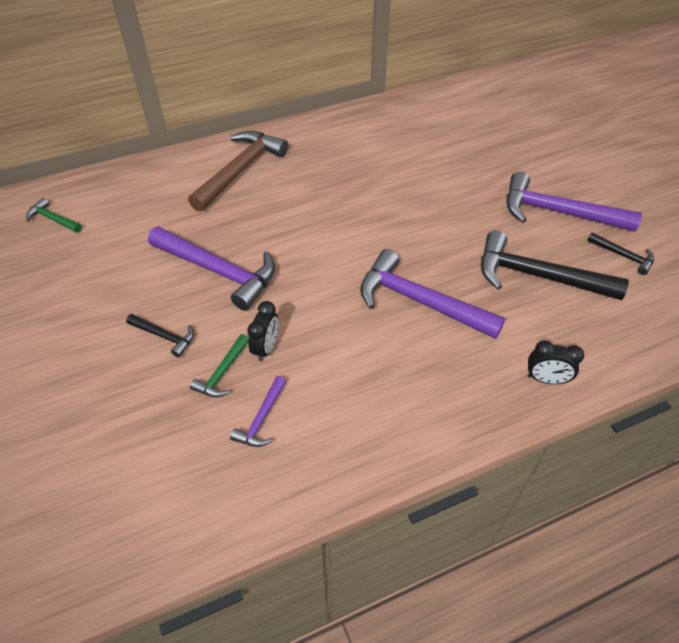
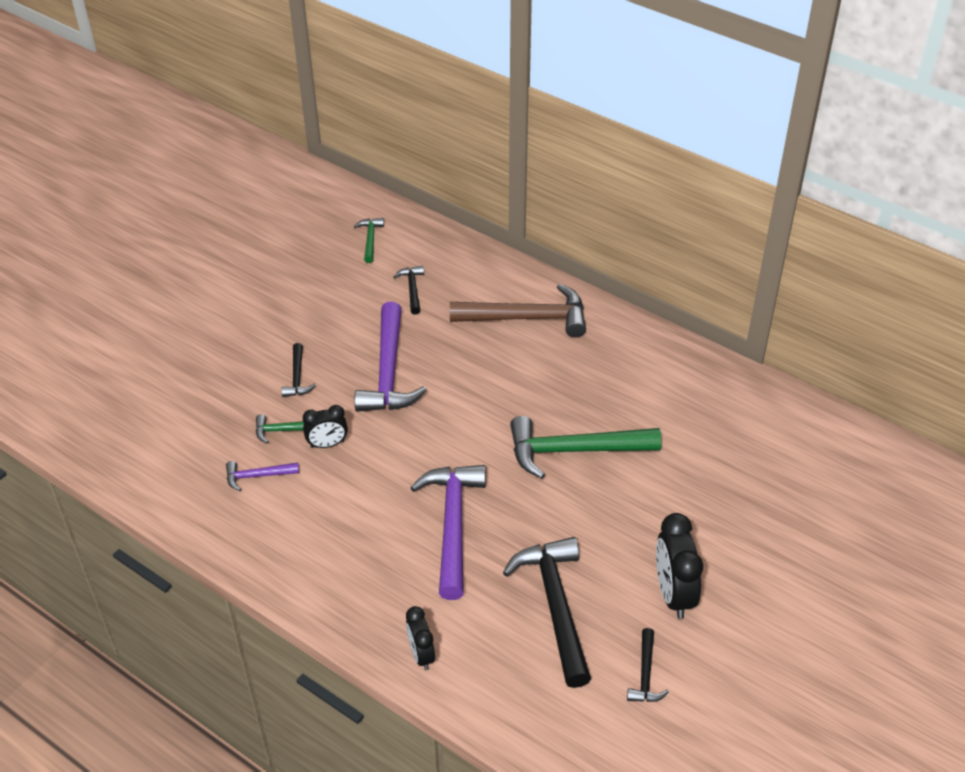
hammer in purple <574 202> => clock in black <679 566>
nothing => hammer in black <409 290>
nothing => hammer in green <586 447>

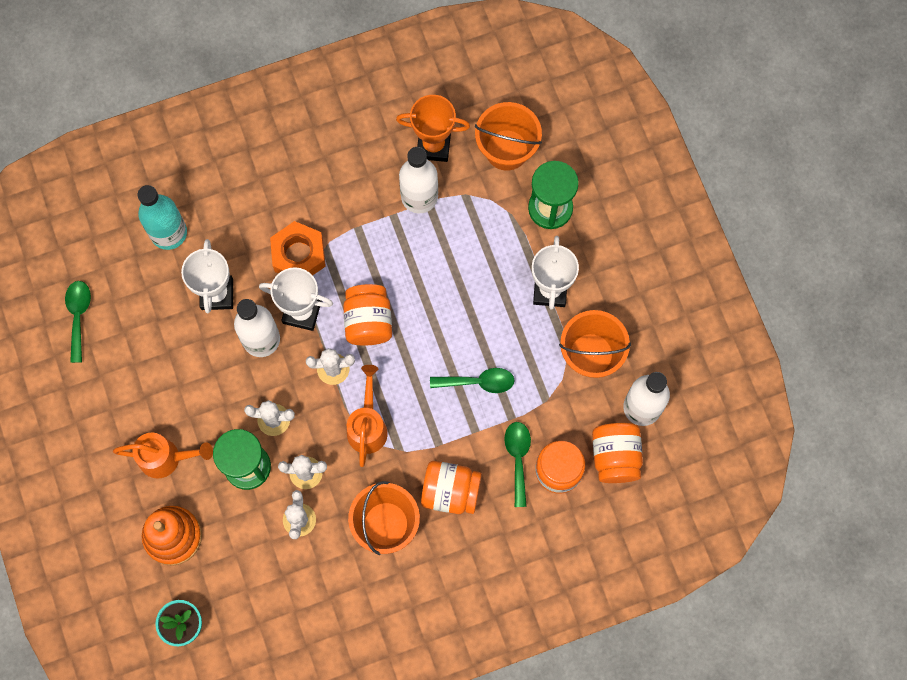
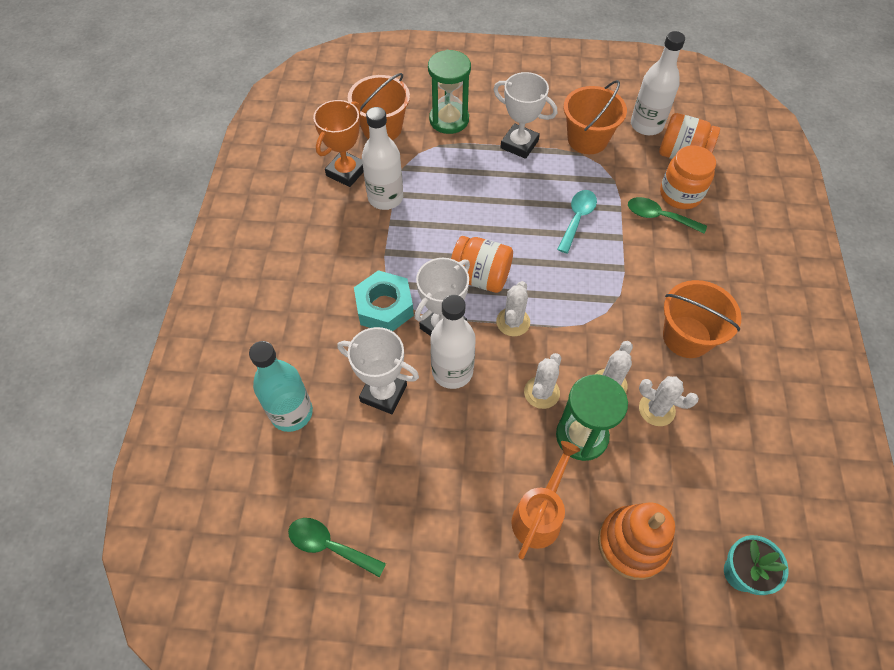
nut in orange <298 248> => nut in turquoise <384 300>
watering can in orange <367 416> => nothing
jar in orange <451 487> => nothing
spoon in green <472 380> => spoon in turquoise <577 221>

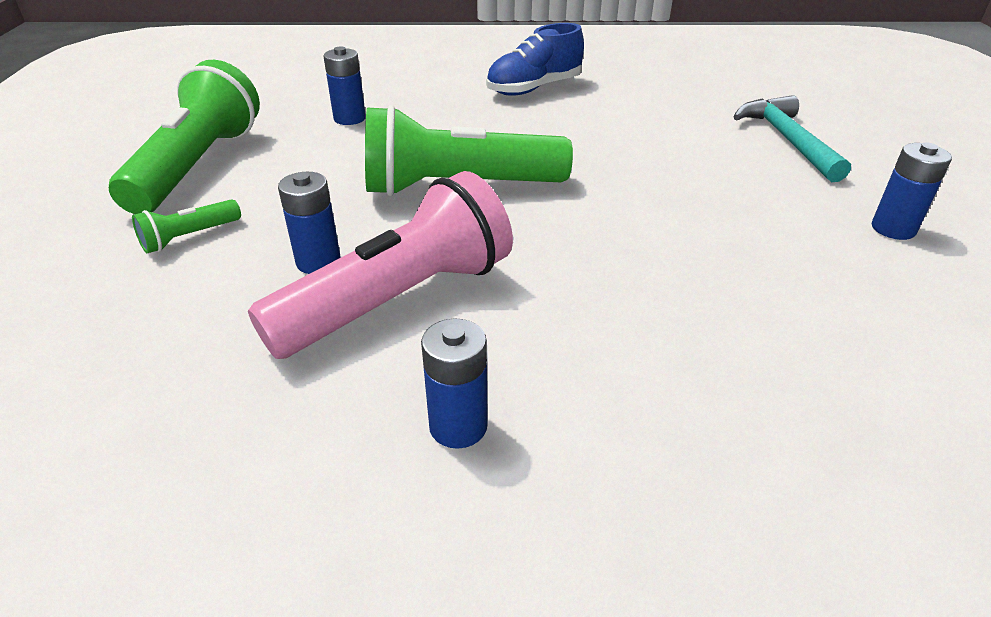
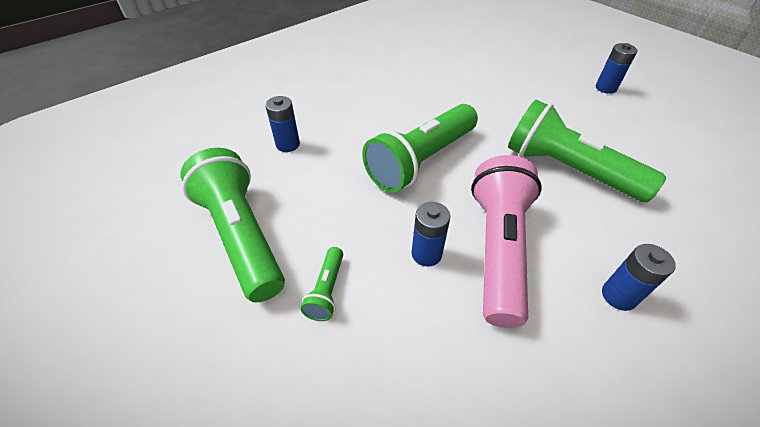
shoe in blue <535 59> => nothing
hammer in turquoise <792 138> => nothing
nothing => flashlight in green <587 151>

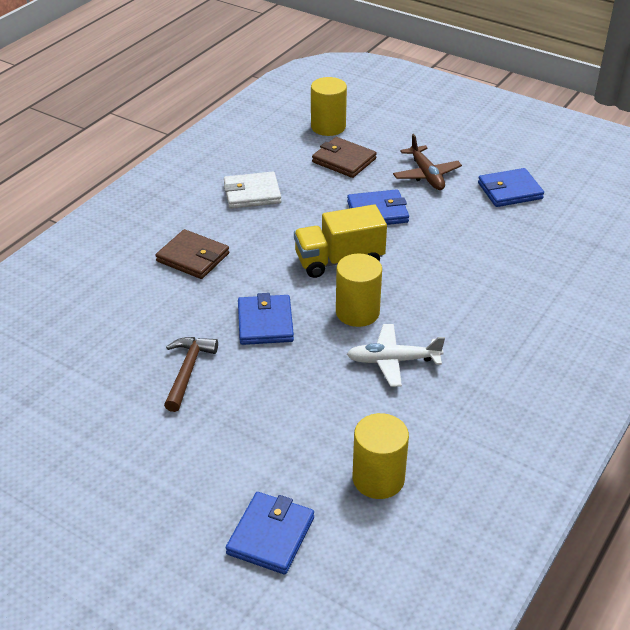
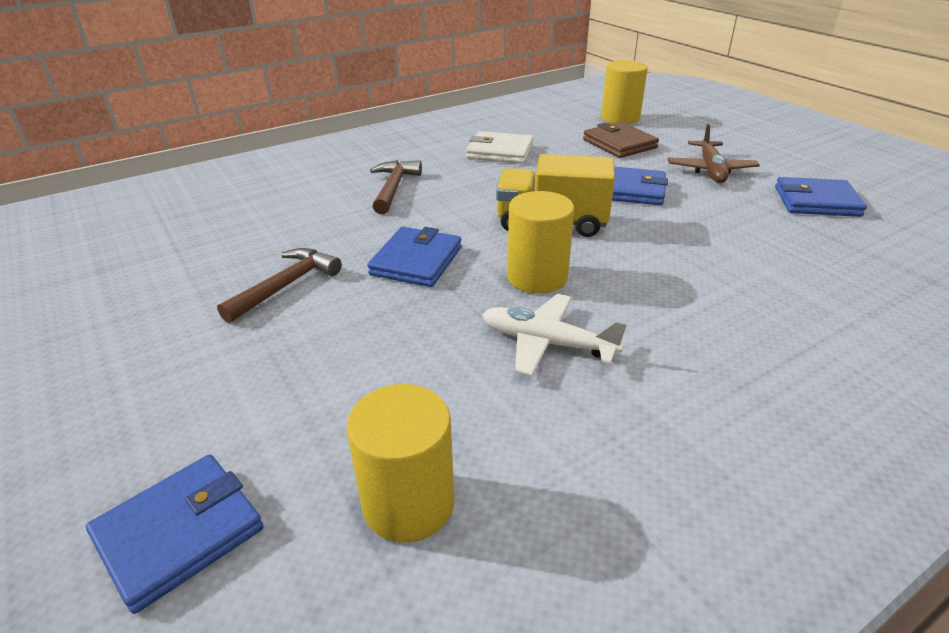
wallet in brown <192 254> => hammer in brown <396 187>

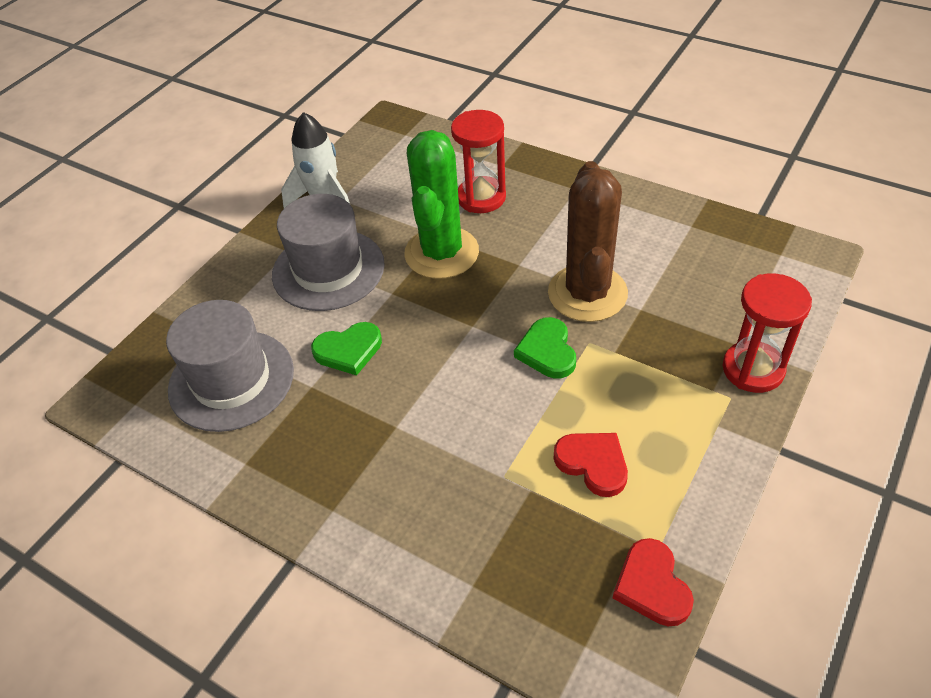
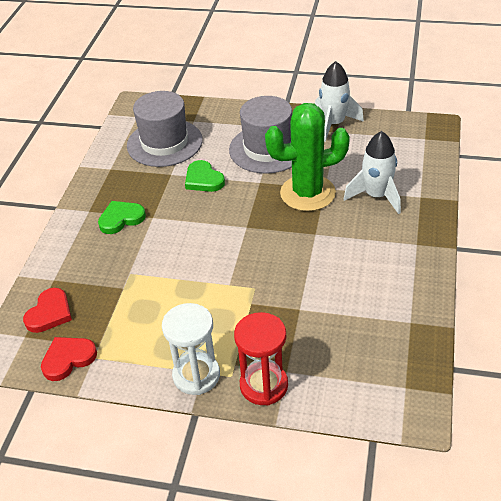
hourglass in red <478 161> => rocket in white <372 172>
heart in green <545 347> => heart in green <122 217>, move
cactus in brown <588 241> => nothing
heart in red <591 465> => heart in red <47 310>, move
nothing => hourglass in white <191 349>

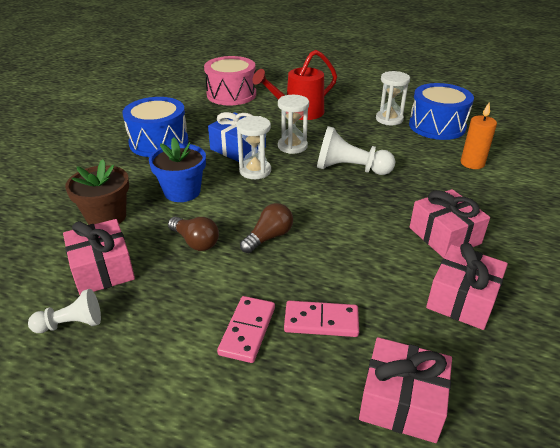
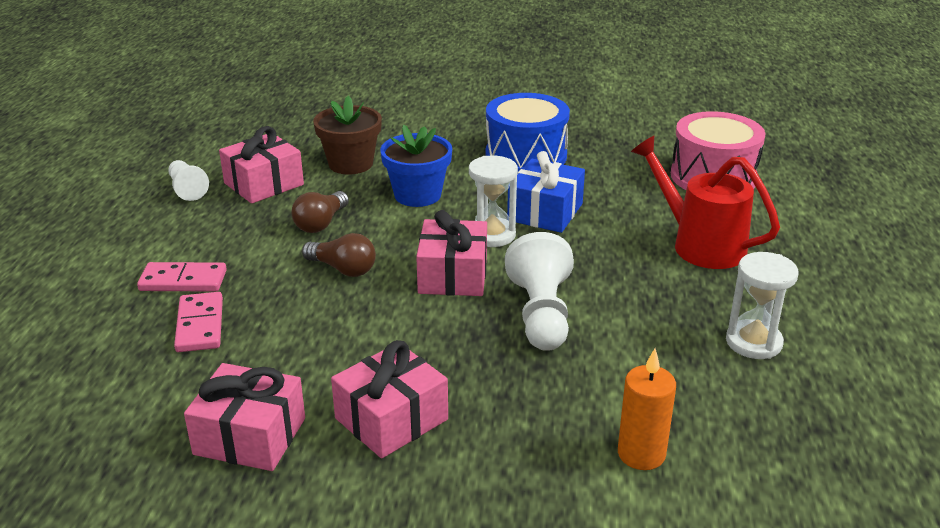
hourglass in white <293 124> => nothing
gift in pink <405 390> => gift in pink <451 253>, move
drum in blue <441 111> => nothing

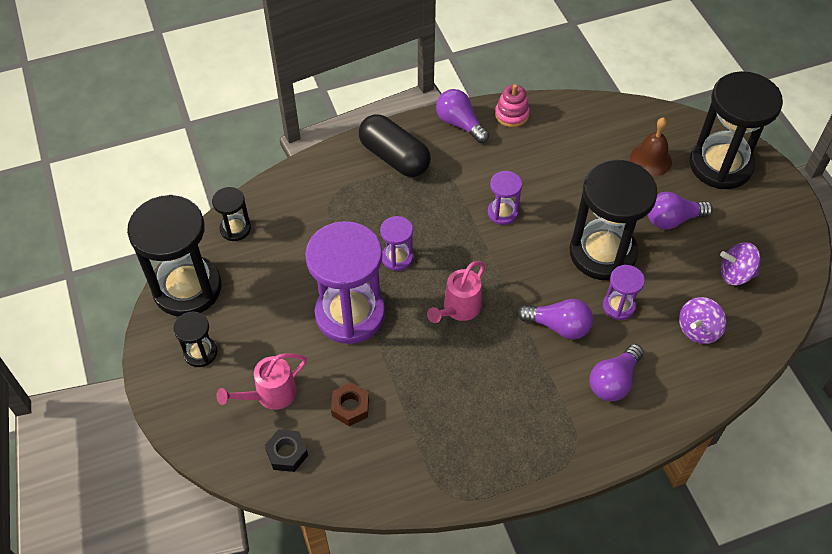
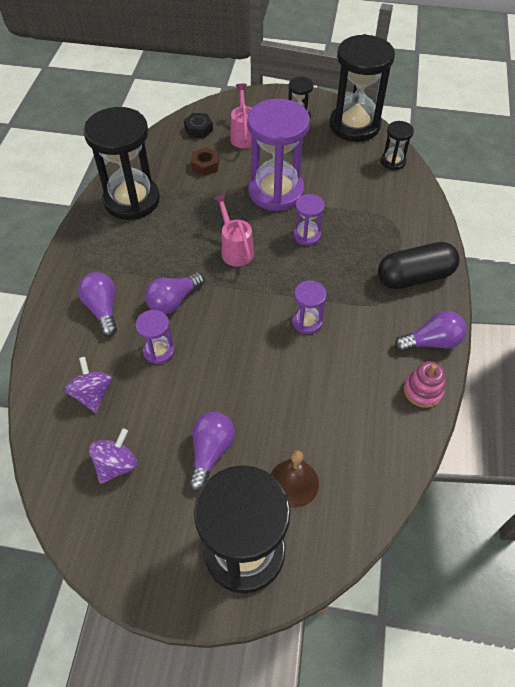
hourglass in black <614 220> => hourglass in black <122 163>, move

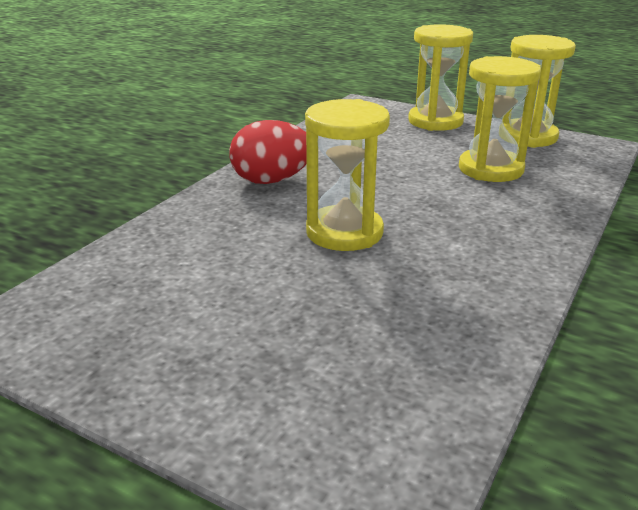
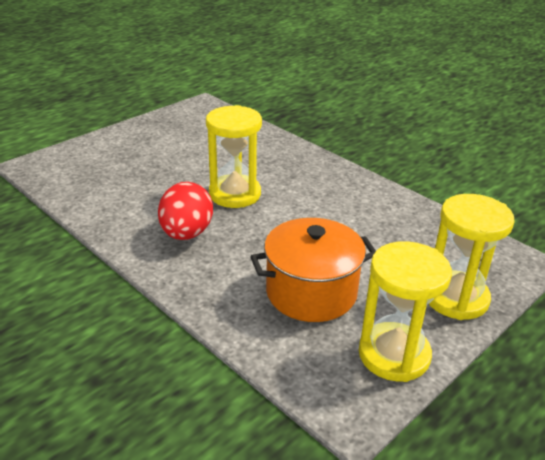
egg in red <268 152> => egg in red <185 211>, move
hourglass in yellow <500 119> => pot in orange <313 270>

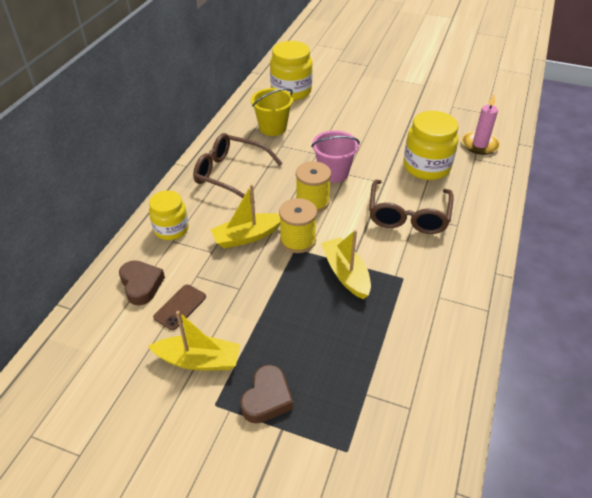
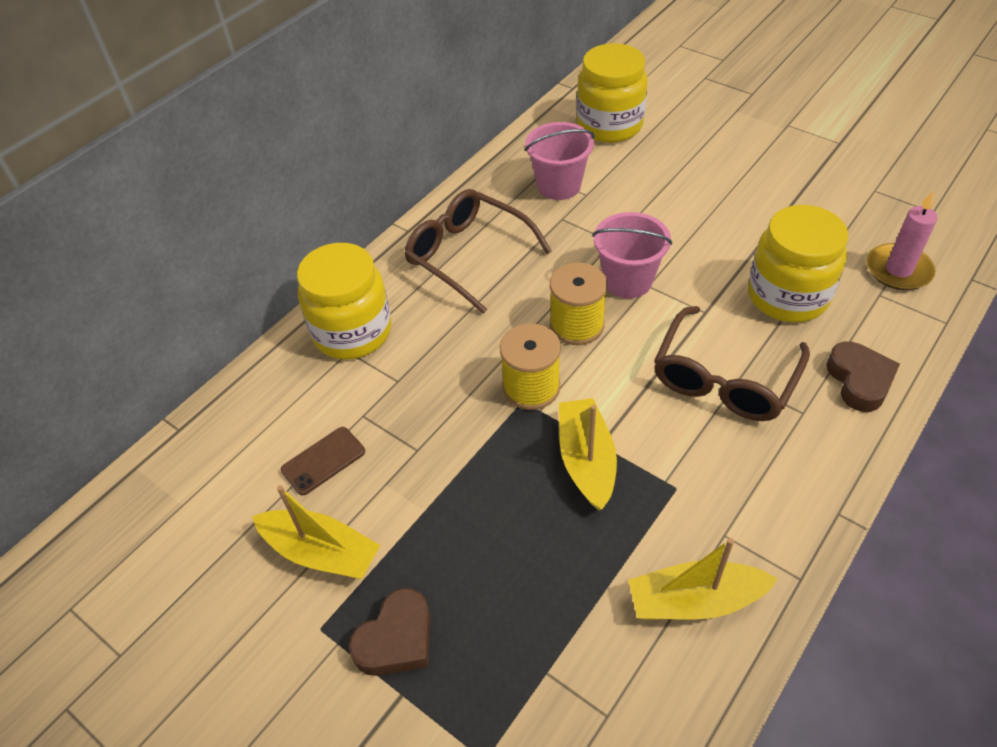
heart in brown <142 282> => heart in brown <863 377>, move
jar in yellow <169 215> => jar in yellow <344 301>, x1.53
boat in yellow <245 216> => boat in yellow <703 579>, move
bucket in yellow <272 112> => bucket in pink <560 161>

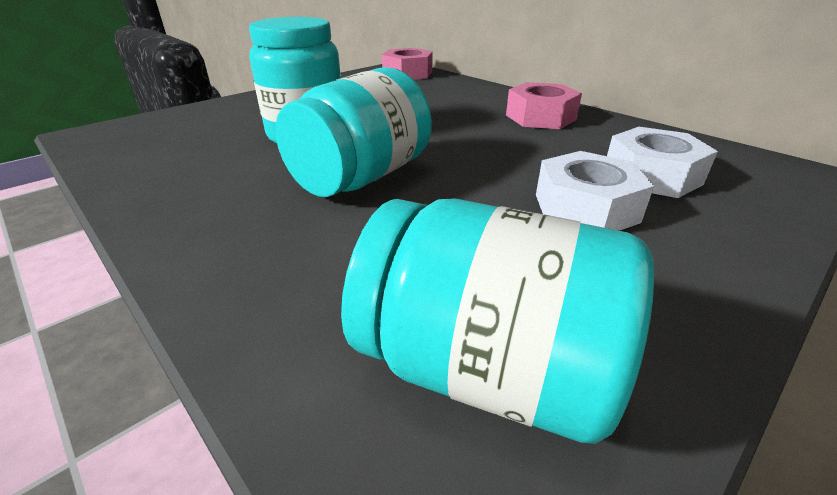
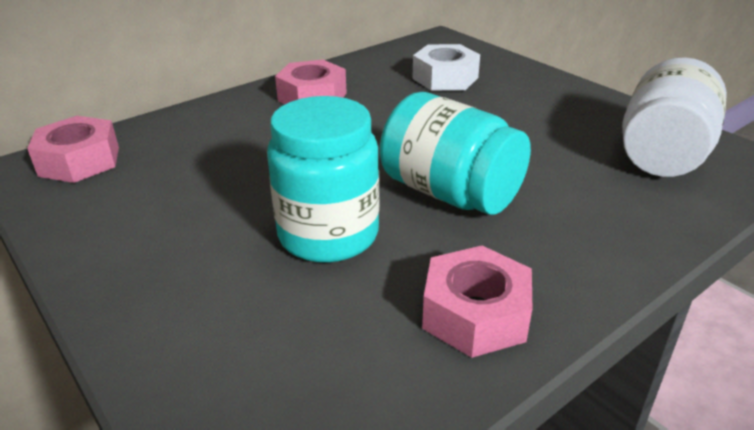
jar in turquoise <497 321> => jar in white <674 117>
nut in white <595 191> => nothing
nothing => nut in pink <477 302>

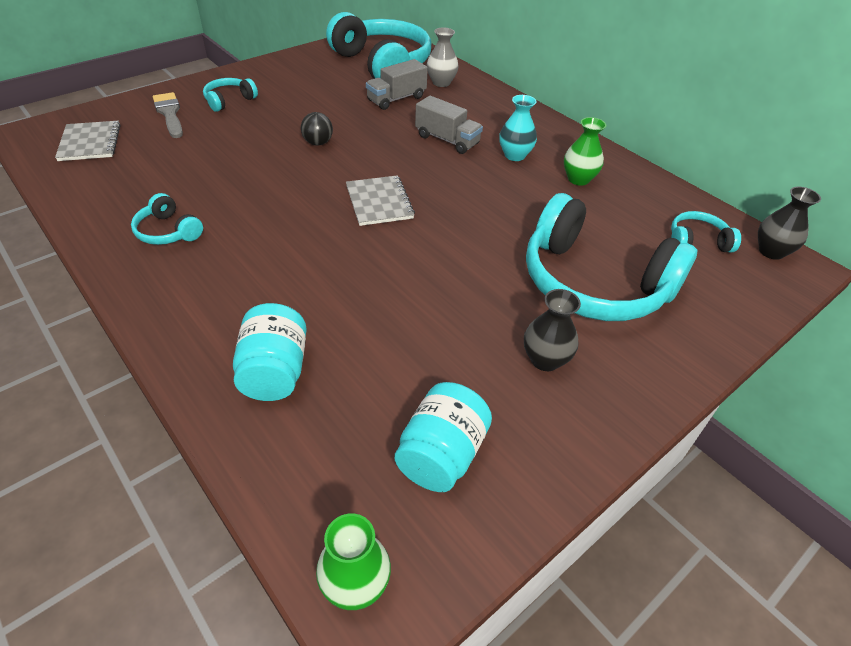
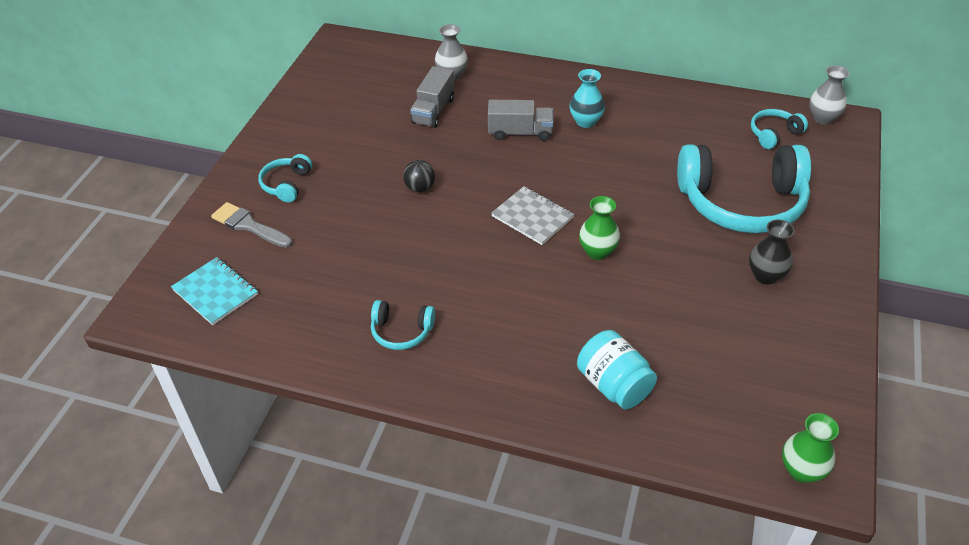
notebook in grey <87 141> => notebook in turquoise <214 291>
headphones in turquoise <378 45> => nothing
jar in turquoise <443 437> => nothing
vase in green <585 151> => vase in green <599 228>, move
vase in black <789 223> => vase in grey <829 95>

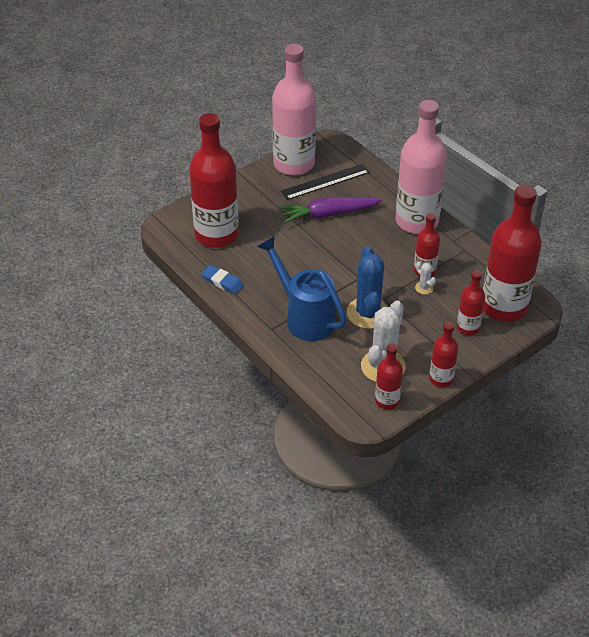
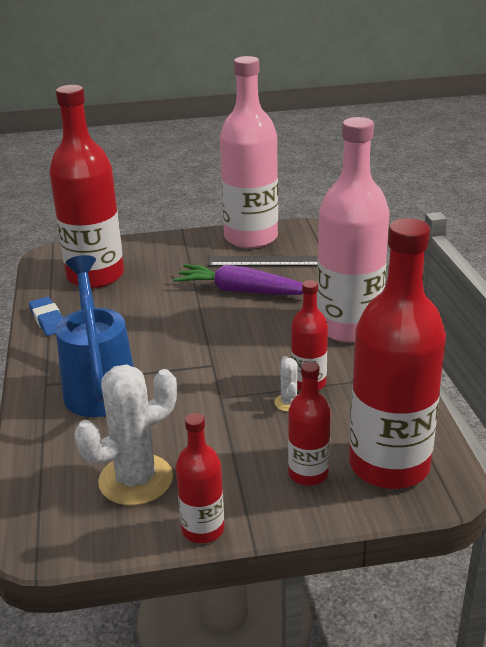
cactus in blue <367 288> => nothing
bottle in red <389 377> => nothing

